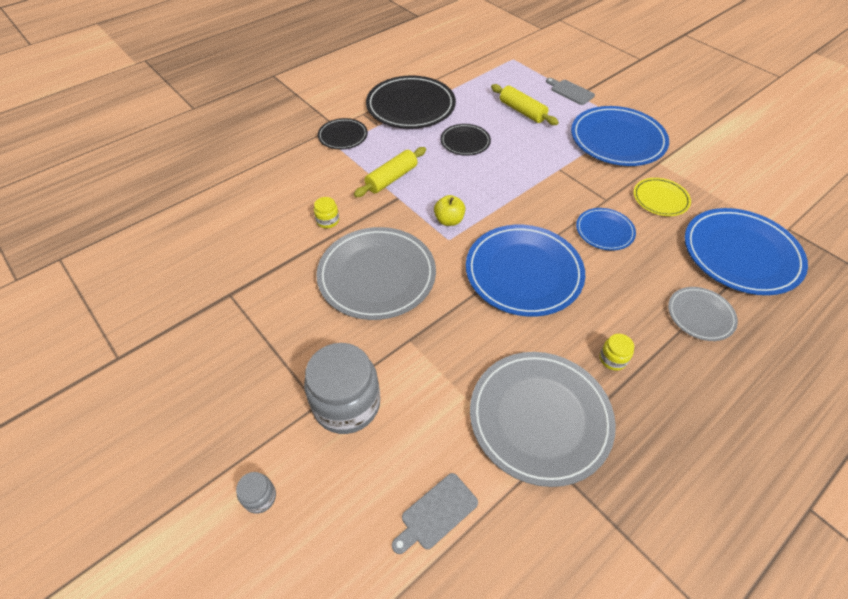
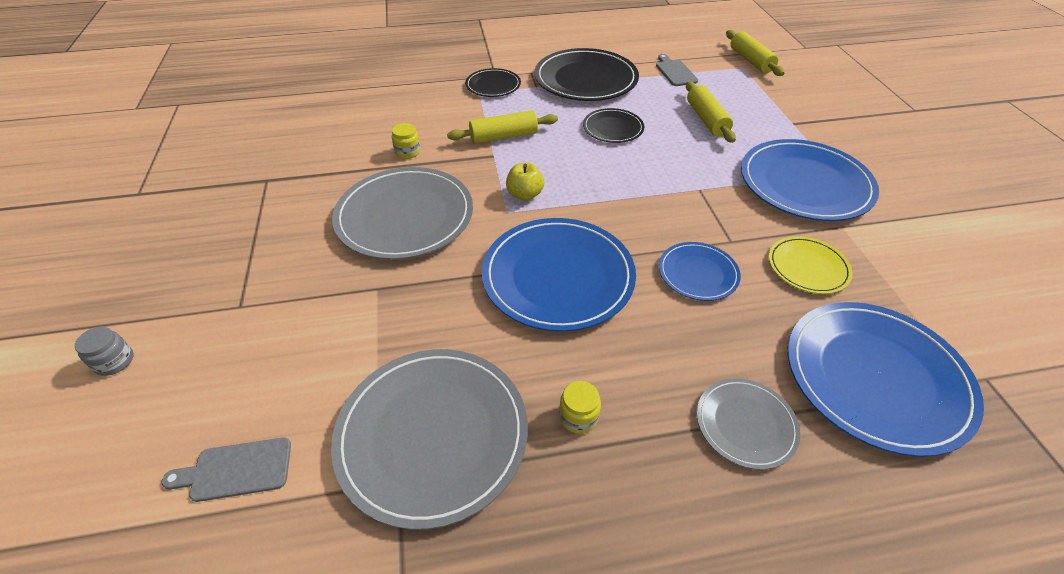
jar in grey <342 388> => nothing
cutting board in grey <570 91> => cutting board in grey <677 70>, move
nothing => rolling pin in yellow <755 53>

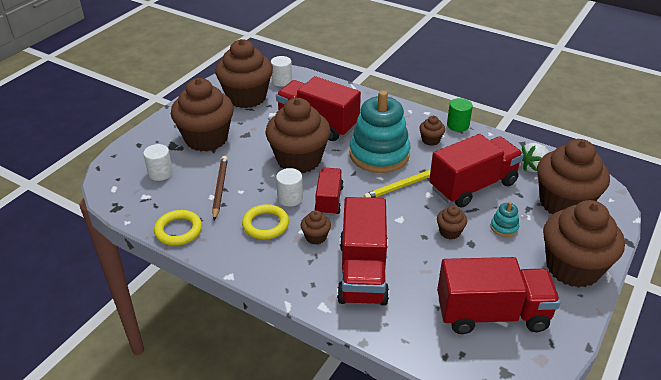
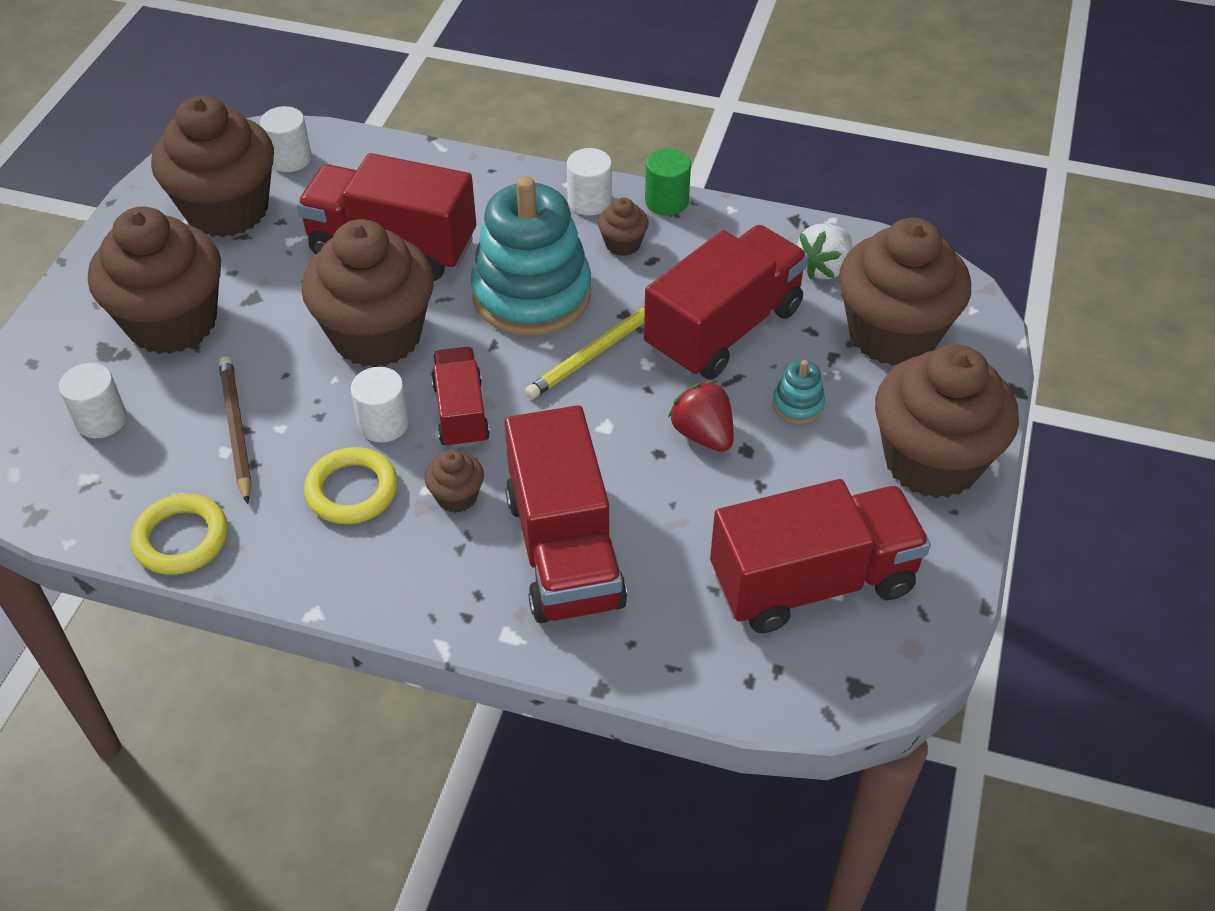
cupcake in brown <452 223> => strawberry in red <701 416>
nothing => cylinder in white <589 182>

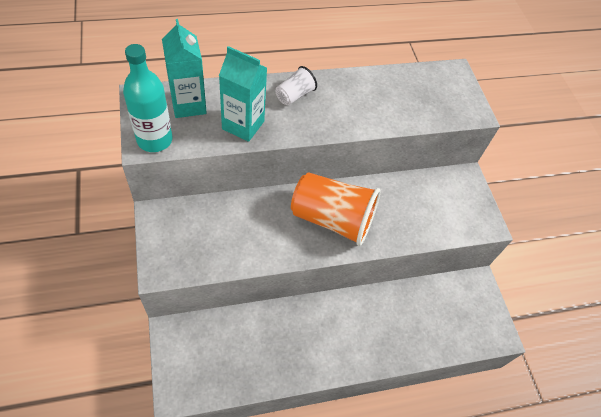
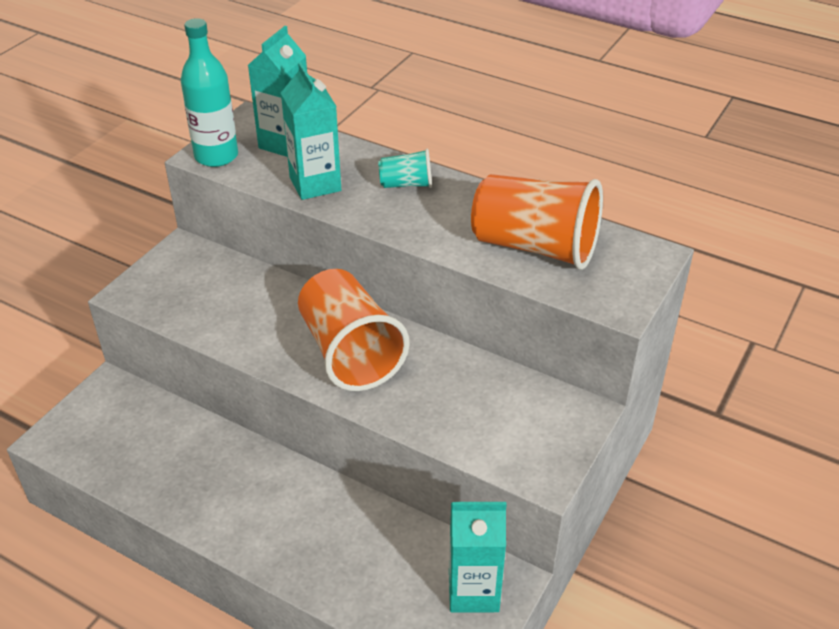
cup in white <296 85> => cup in turquoise <405 168>
nothing => carton in turquoise <478 557>
nothing => cup in orange <537 222>

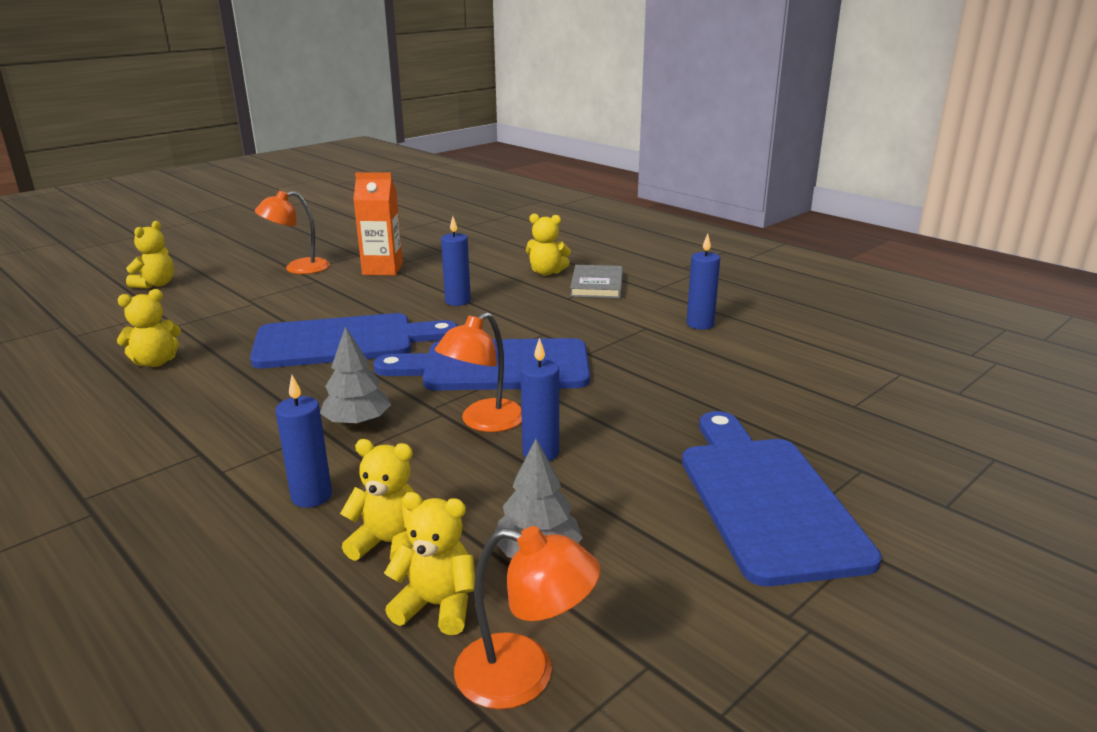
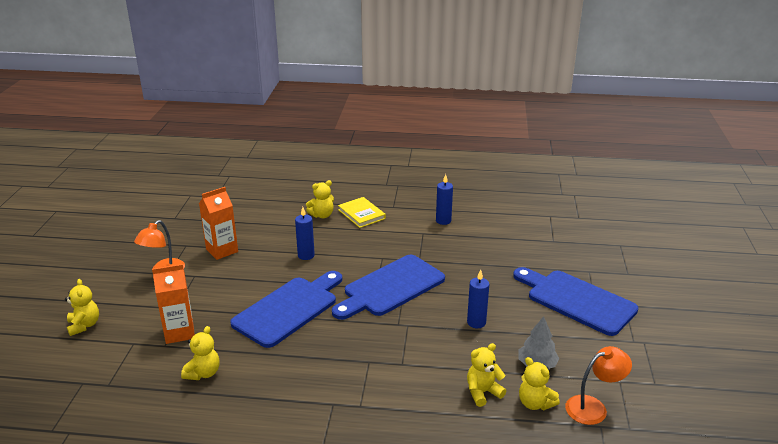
candle in blue <303 441> => nothing
tree in grey <355 376> => nothing
teddy bear in yellow <429 563> => teddy bear in yellow <539 383>, 105 degrees counterclockwise
lamp in orange <478 372> => nothing
book in grey <596 281> => book in yellow <362 212>
nothing => carton in orange <173 304>

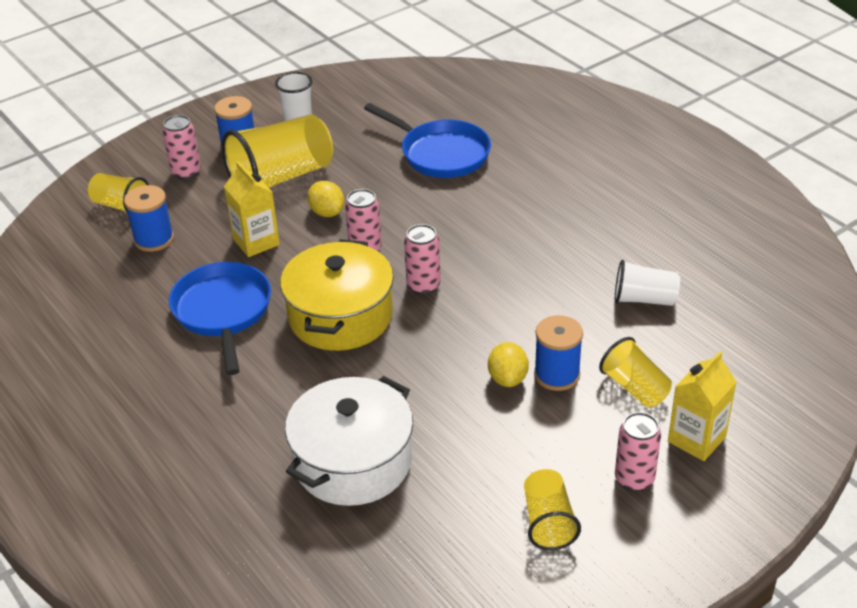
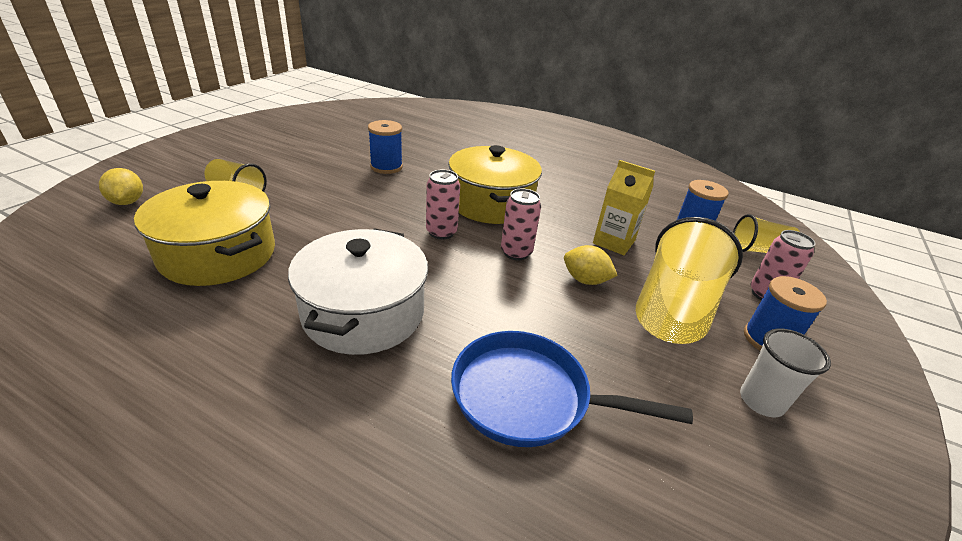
pan in blue <220 318> => nothing
pot in white <349 441> => pot in white <358 291>, move
lemon in yellow <508 364> => lemon in yellow <121 186>, move
cup in yellow <552 509> => nothing
spool in blue <558 353> => spool in blue <385 147>, move
cup in white <647 283> => pot in yellow <204 233>
can in pink <638 451> => nothing
carton in yellow <702 406> => nothing

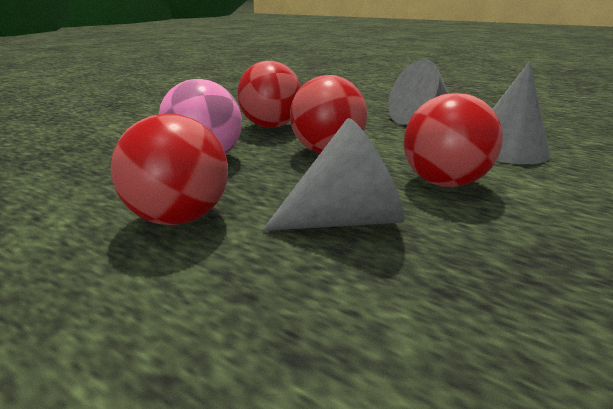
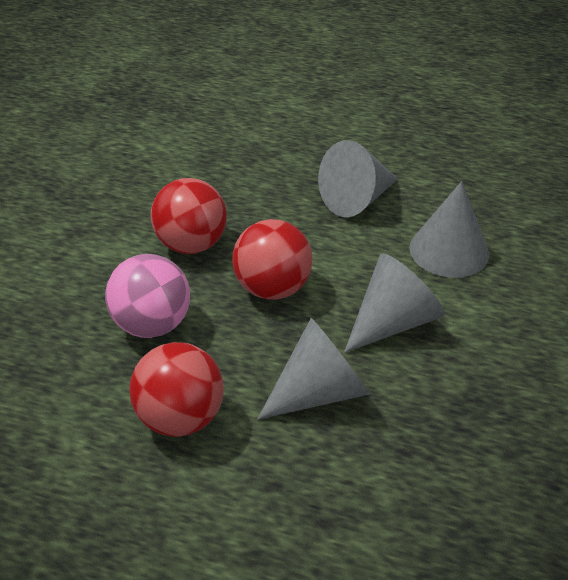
ball in red <453 140> => cone in grey <394 303>

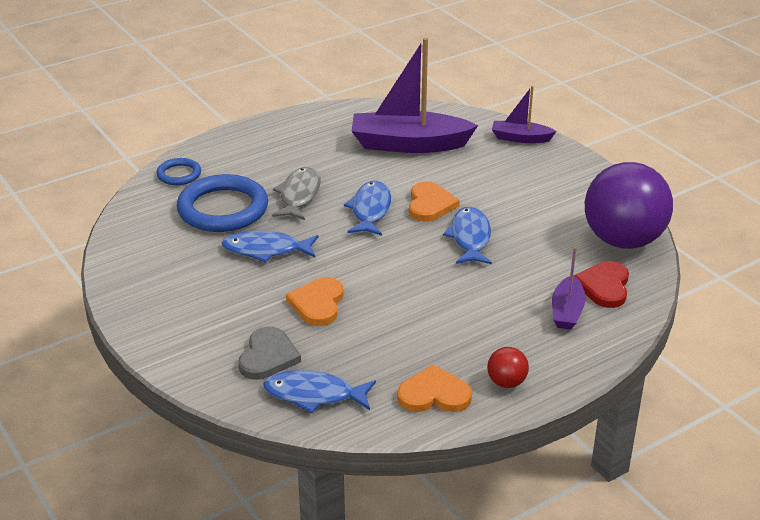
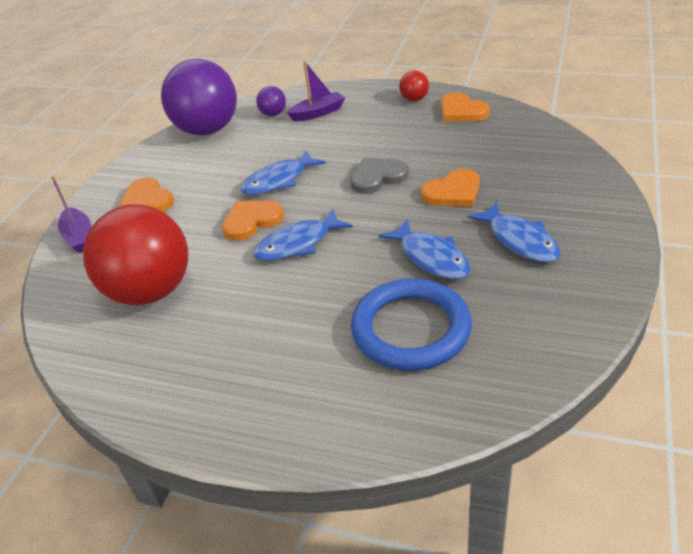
ring in blue <178 171> => nothing
heart in grey <269 353> => heart in grey <379 176>, move
fish in blue <319 391> => fish in blue <514 232>, move
fish in grey <296 193> => nothing
boat in purple <415 95> => ball in red <135 254>
heart in red <601 284> => ball in purple <271 101>
nothing => heart in orange <146 194>

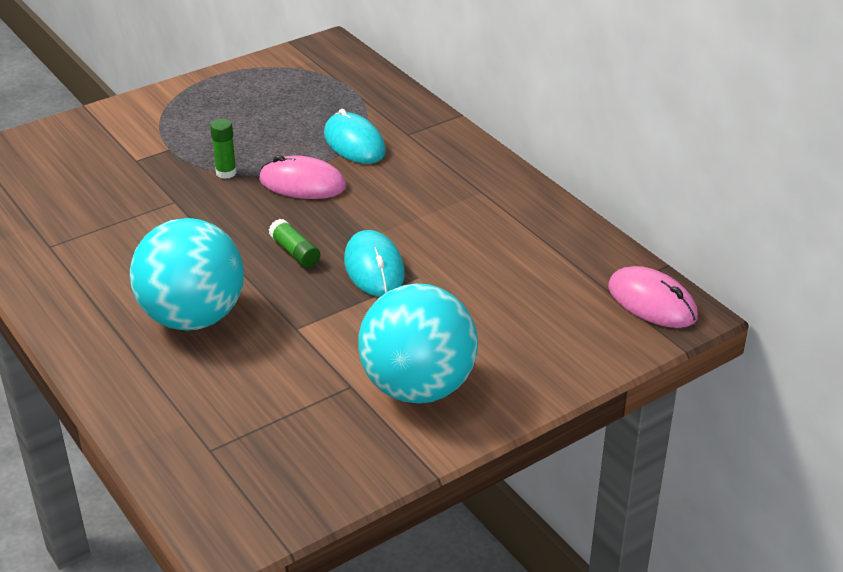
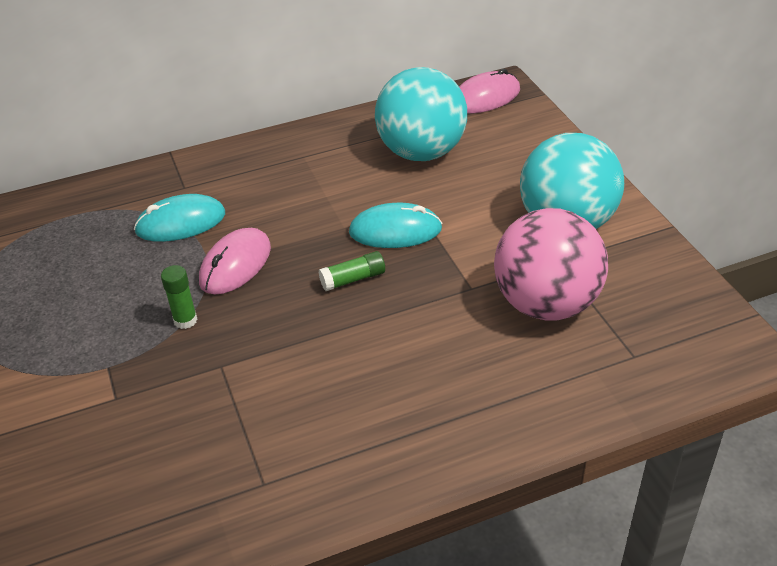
ball in turquoise <187 274> => ball in turquoise <421 114>, move
nothing => ball in pink <551 264>

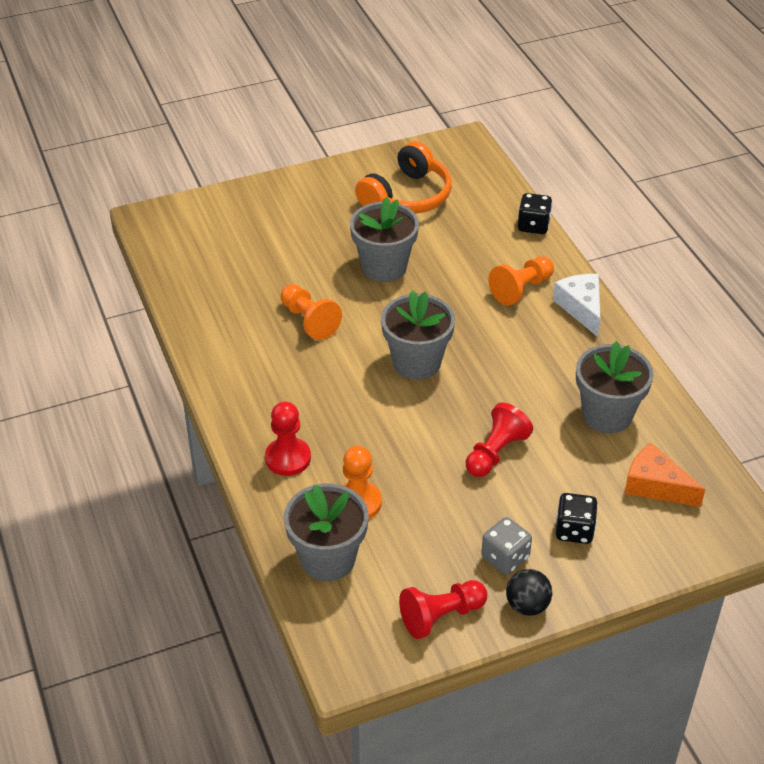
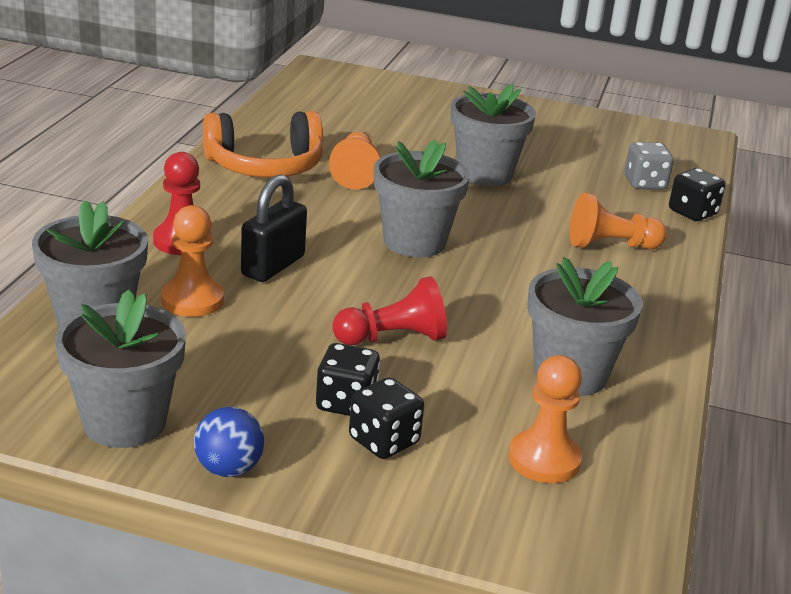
headphones in orange <403 177> => headphones in orange <263 144>, move
pawn in red <443 609> => flower pot in grey <120 369>
dice in grey <506 546> => dice in grey <649 166>, move
ball in black <529 592> => ball in blue <229 442>
cheese in white <576 305> => nothing
cheese in orange <664 475> => pawn in orange <545 419>
nothing => padlock in black <274 228>
nothing => dice in black <348 379>

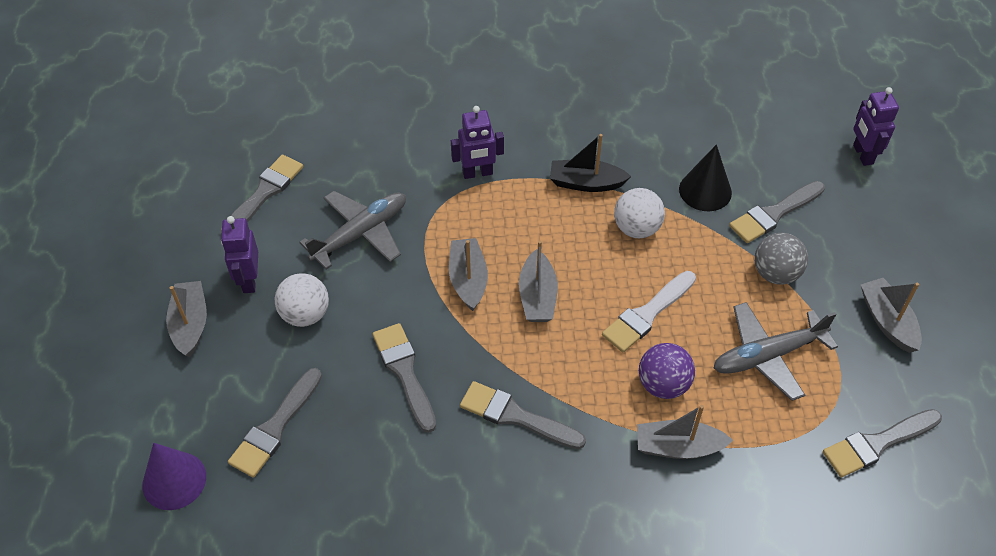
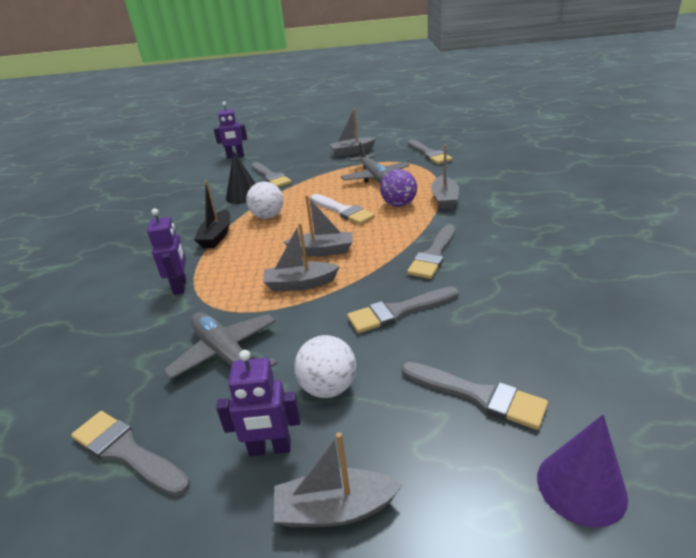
ball in grey <781 259> => nothing

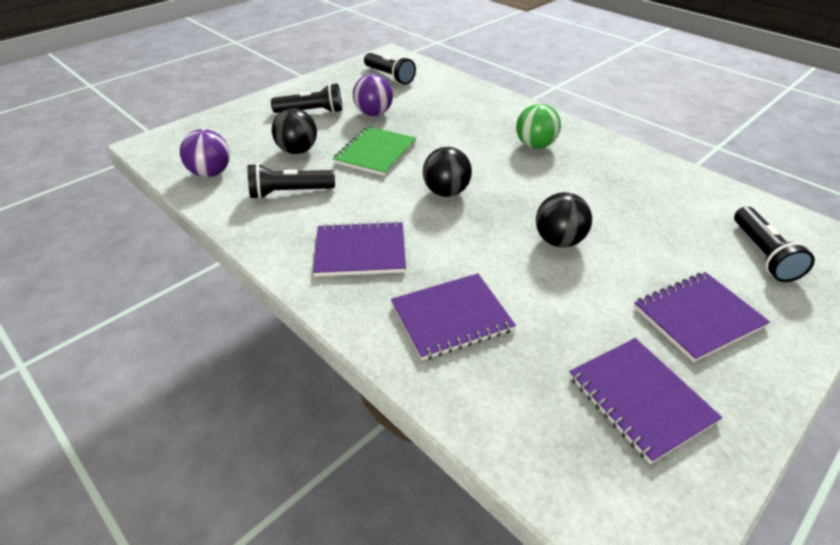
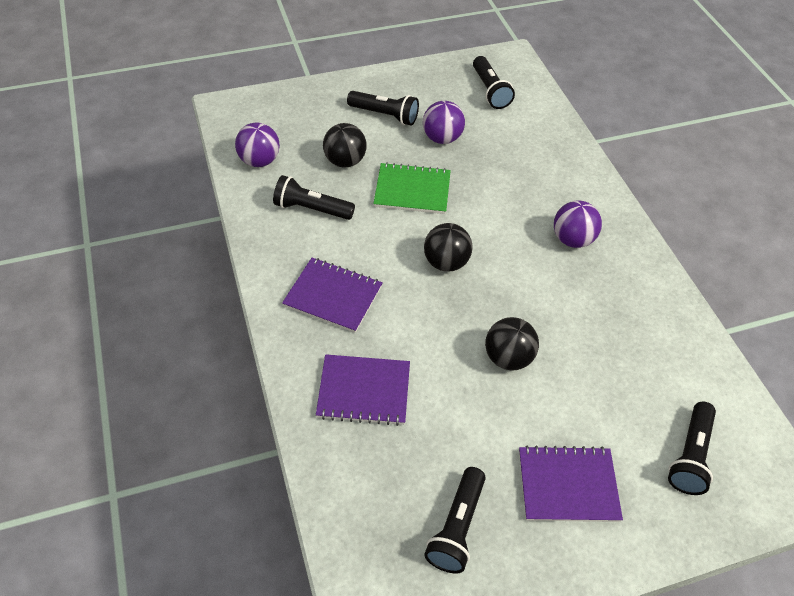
notebook in green <374 151> => notebook in green <412 188>, 45 degrees clockwise
ball in green <538 126> => ball in purple <578 224>
notebook in purple <645 401> => flashlight in black <455 520>

